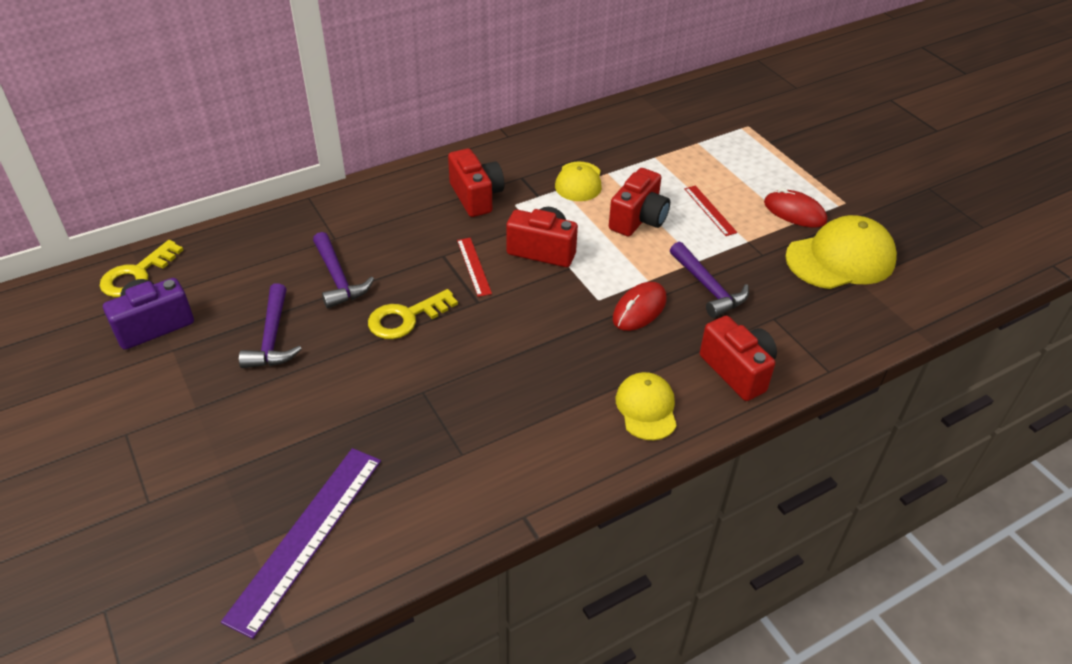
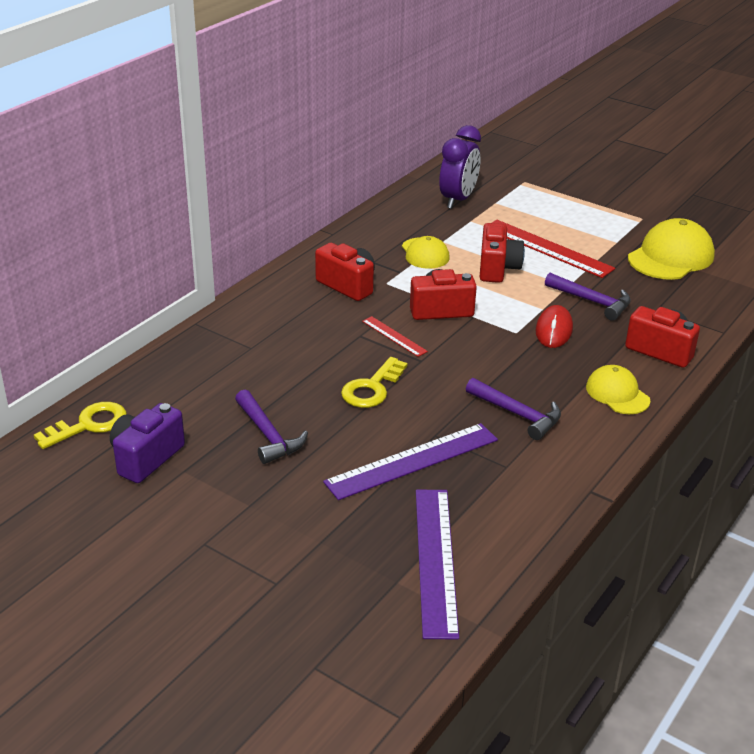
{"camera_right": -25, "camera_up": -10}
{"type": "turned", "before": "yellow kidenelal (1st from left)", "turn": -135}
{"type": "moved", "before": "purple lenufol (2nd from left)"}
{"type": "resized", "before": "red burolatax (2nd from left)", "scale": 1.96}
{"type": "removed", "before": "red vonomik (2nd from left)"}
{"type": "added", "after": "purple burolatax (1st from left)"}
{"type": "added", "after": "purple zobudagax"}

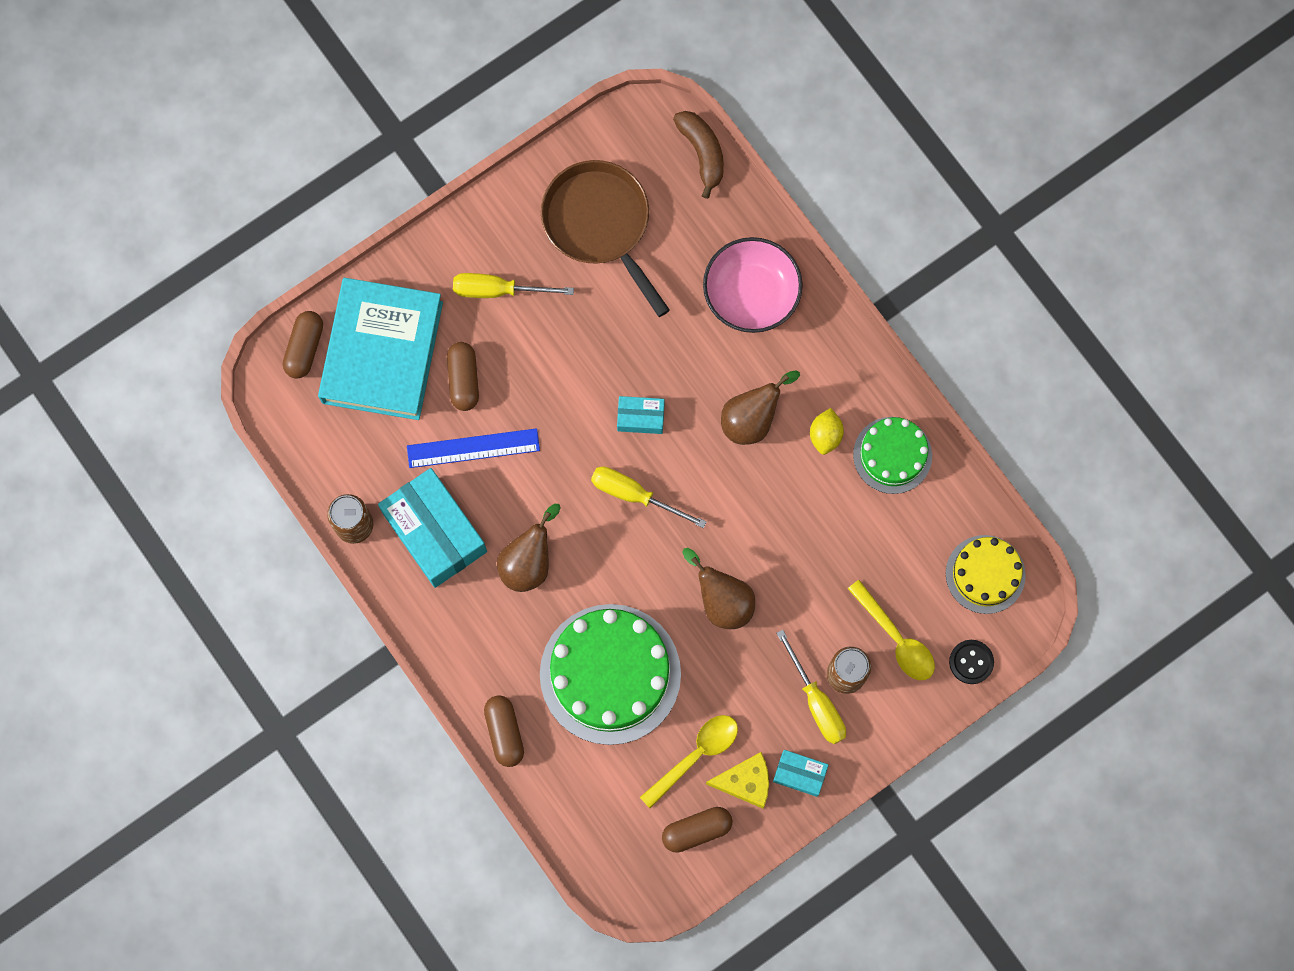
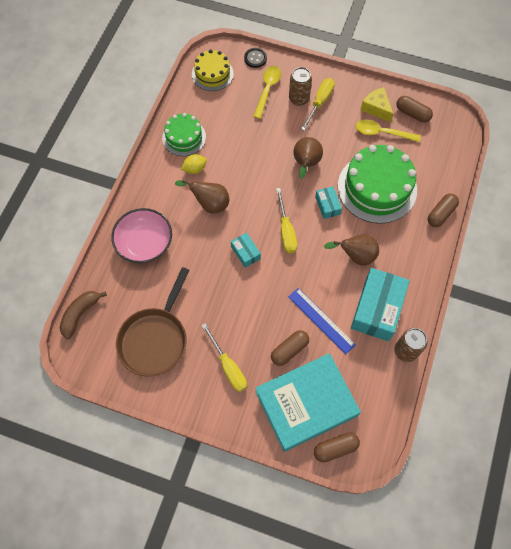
{"camera_right": -125, "camera_up": -10}
{"type": "moved", "before": "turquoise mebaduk (3rd from left in the first image)", "after": "turquoise mebaduk (2nd from left)"}

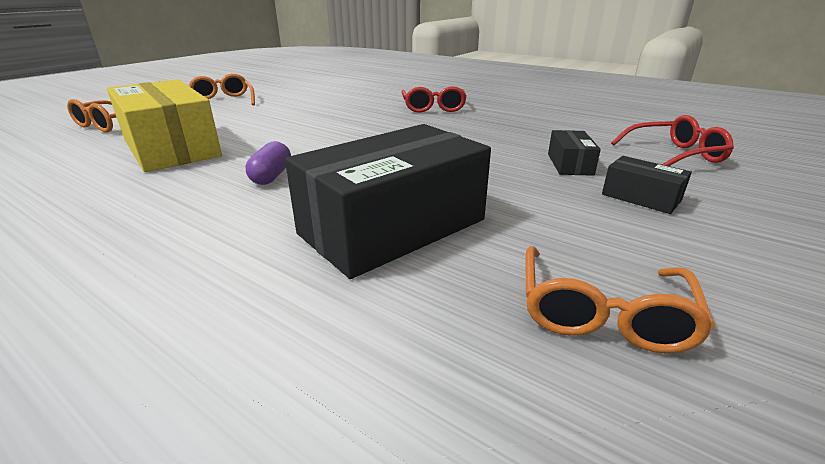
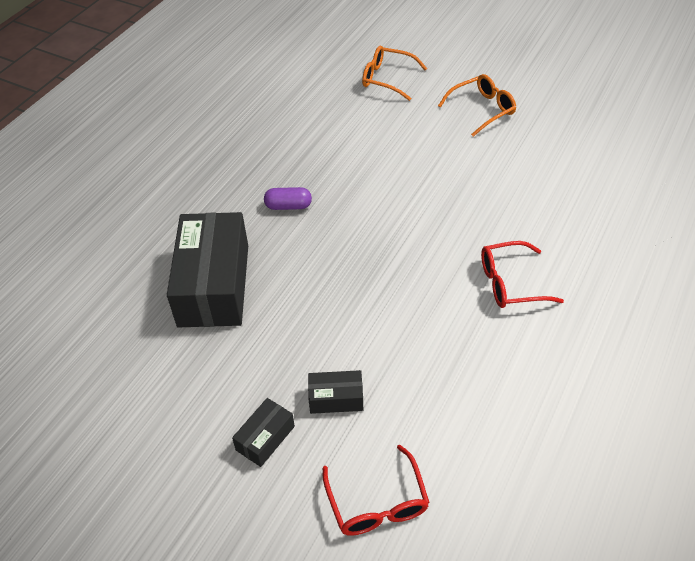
{"camera_right": 85, "camera_up": 20}
{"type": "removed", "before": "yellow mebaduk"}
{"type": "turned", "before": "black mebaduk (1st from left)", "turn": 45}
{"type": "removed", "before": "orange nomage (3rd from left)"}

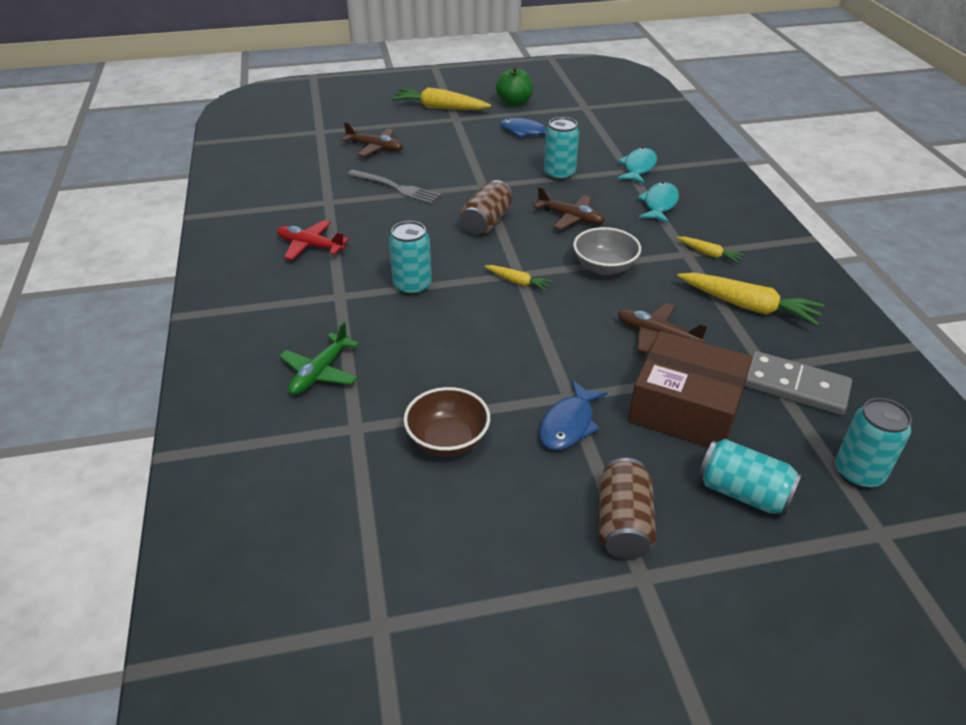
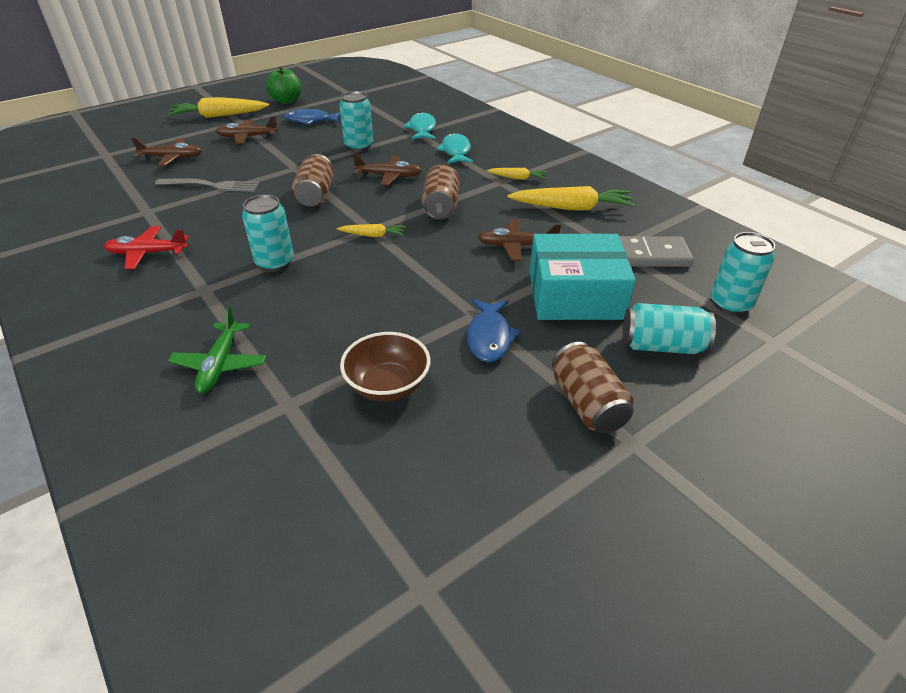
{"camera_right": -25, "camera_up": 0}
{"type": "replaced", "before": "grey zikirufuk", "after": "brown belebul (2nd from left)"}
{"type": "recoloured", "before": "brown mebaduk", "after": "turquoise mebaduk"}
{"type": "added", "after": "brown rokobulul (2nd from left)"}

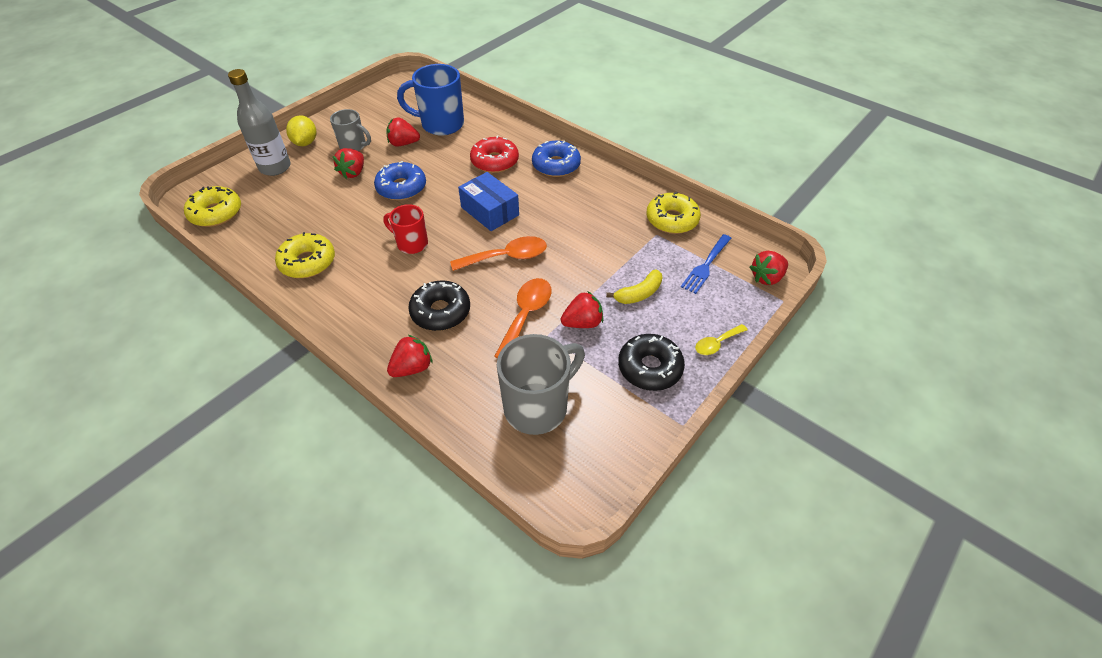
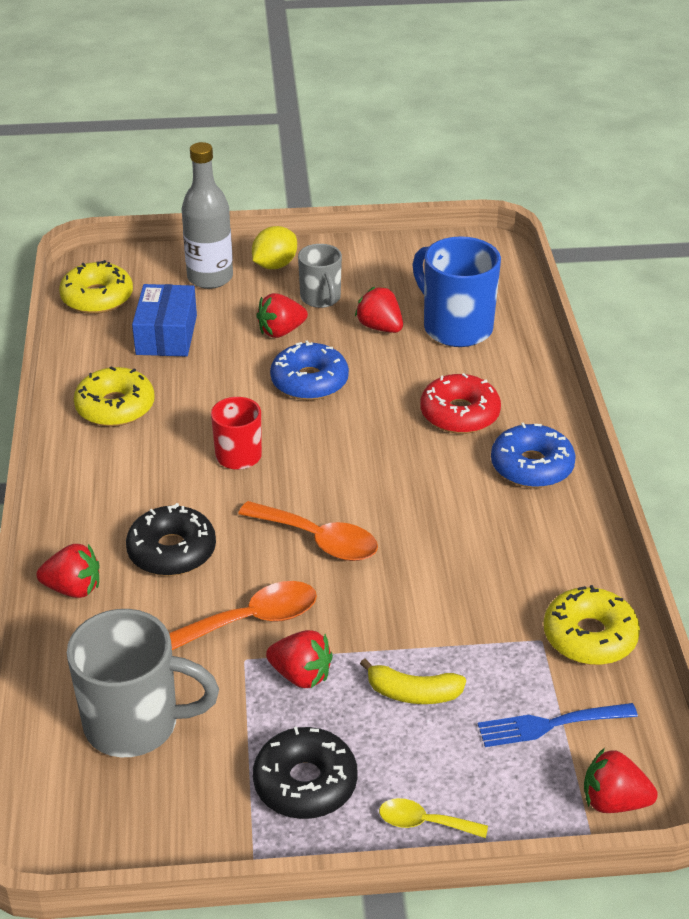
{"camera_right": 45, "camera_up": -10}
{"type": "moved", "before": "blue mebaduk"}

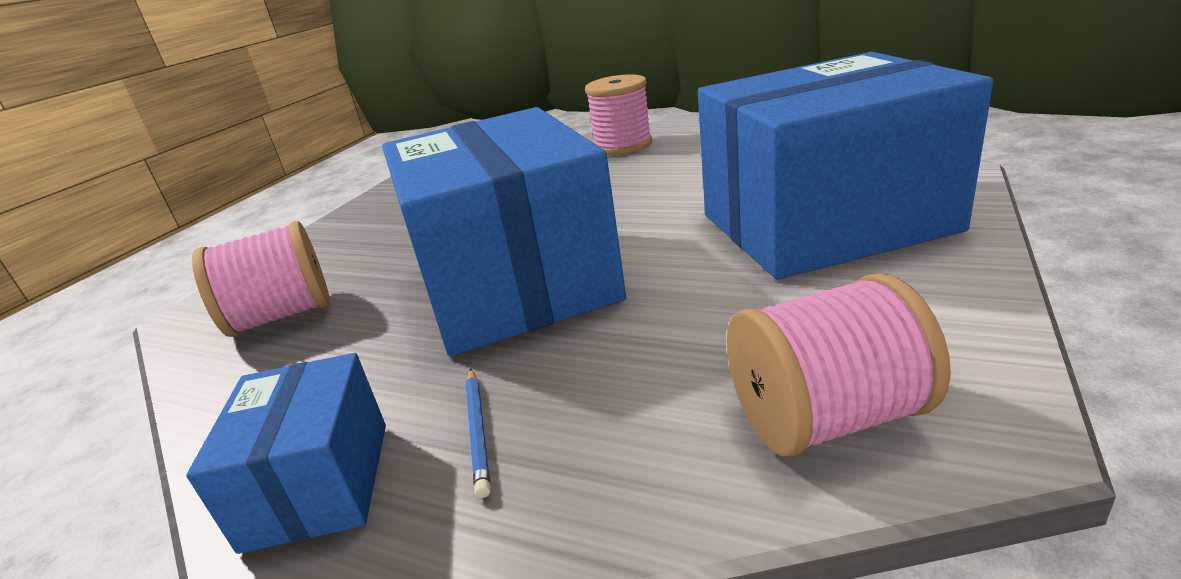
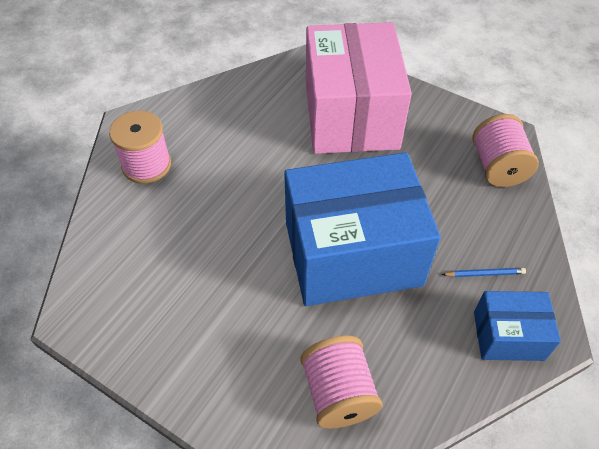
{"camera_right": -85, "camera_up": 25}
{"type": "recoloured", "before": "blue mebaduk (3rd from left)", "after": "pink mebaduk"}

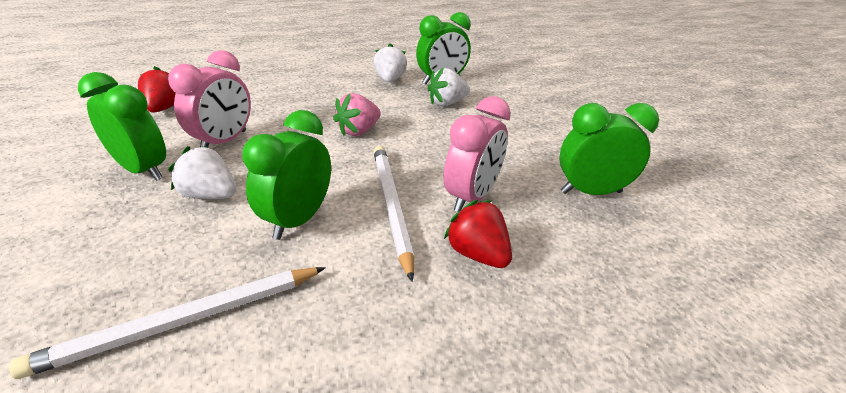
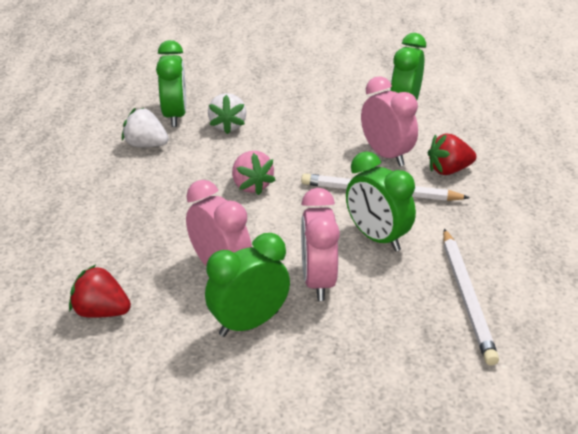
{"camera_right": -65, "camera_up": 0}
{"type": "replaced", "before": "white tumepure (1st from left)", "after": "pink zobudagax (2nd from left)"}

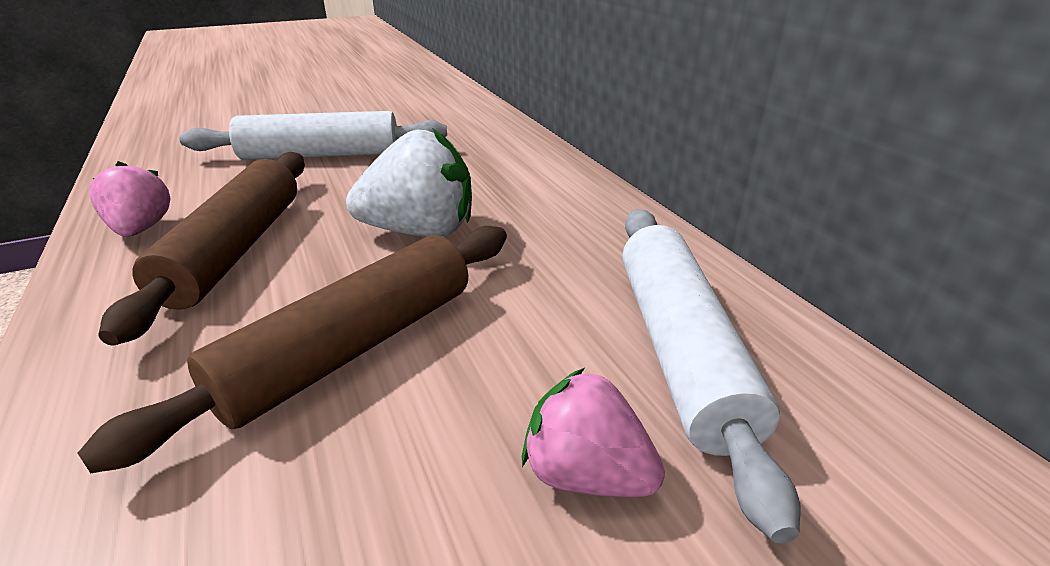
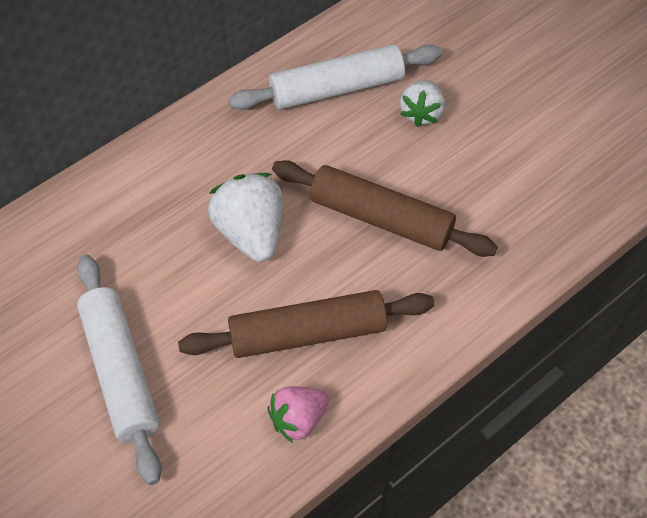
{"camera_right": -105, "camera_up": 25}
{"type": "recoloured", "before": "pink tumepure (2nd from left)", "after": "white tumepure (2nd from left)"}

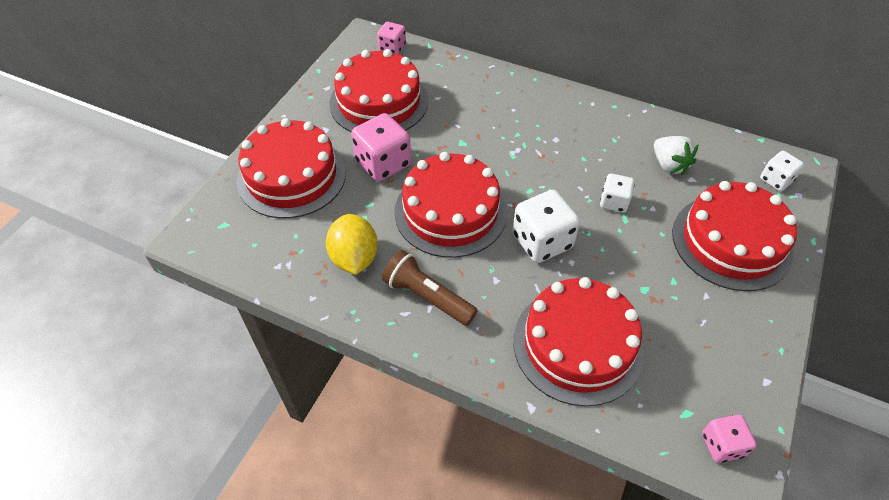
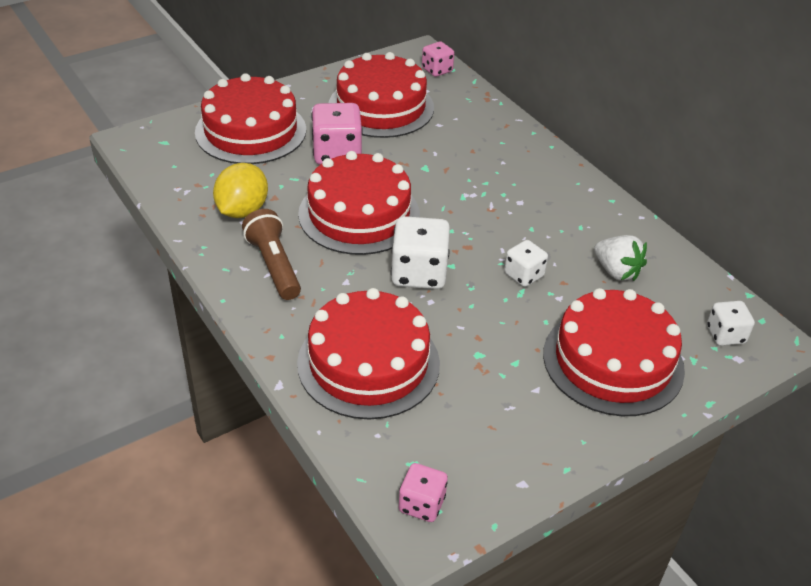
{"camera_right": 30, "camera_up": -10}
{"type": "turned", "before": "white tumepure", "turn": -45}

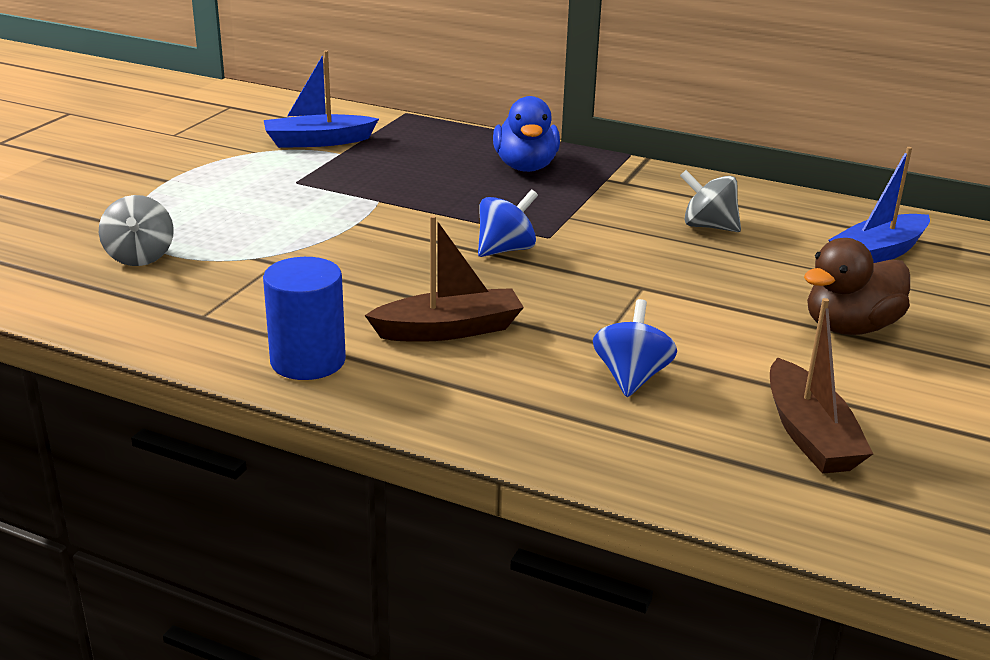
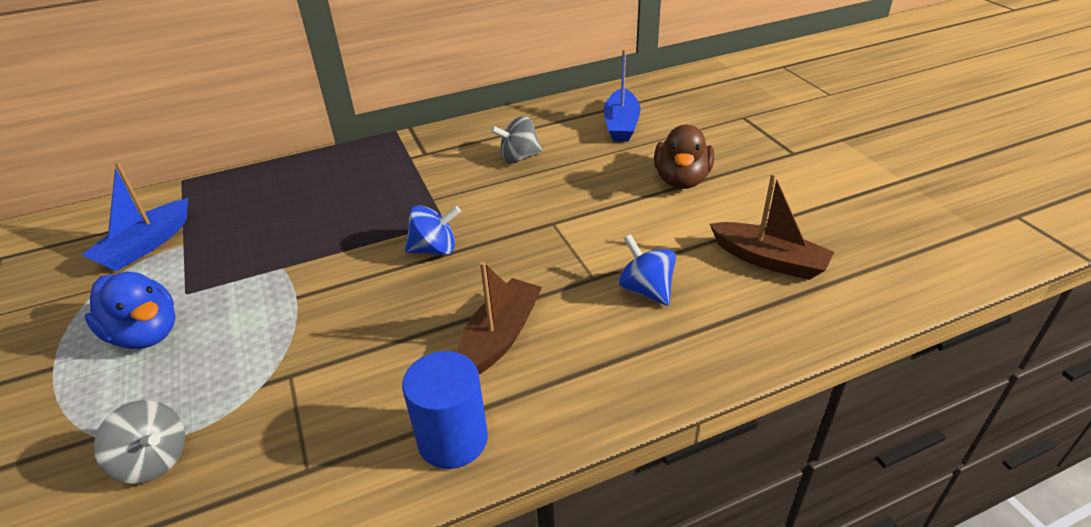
{"camera_right": -45, "camera_up": 10}
{"type": "turned", "before": "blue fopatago (1st from left)", "turn": 75}
{"type": "moved", "before": "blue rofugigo"}

